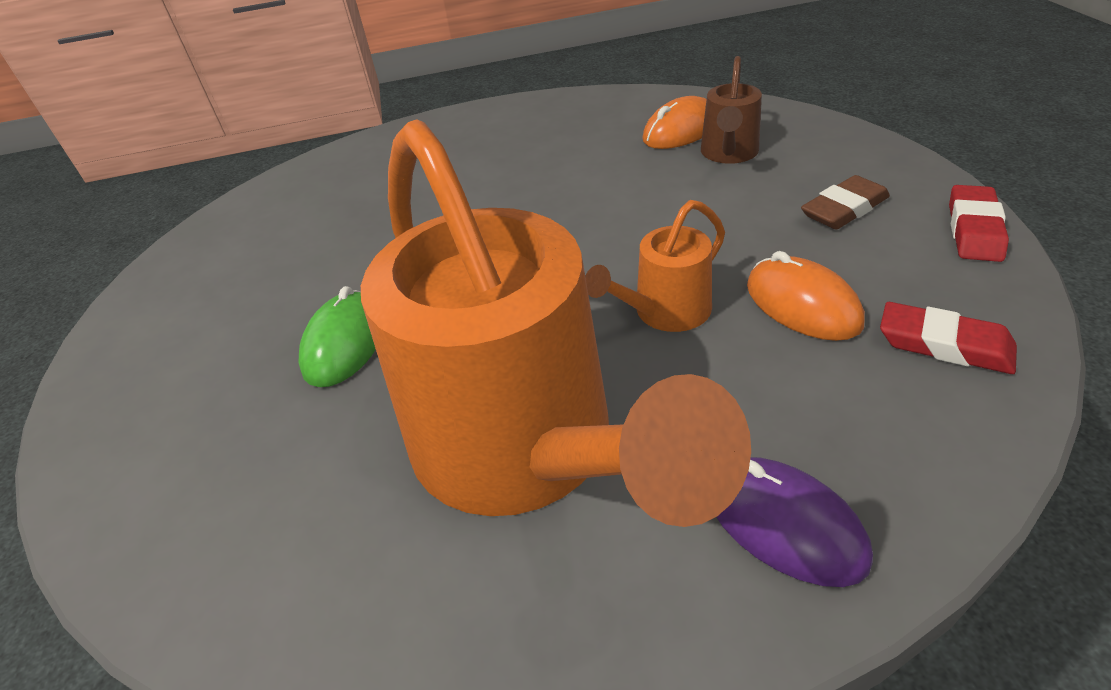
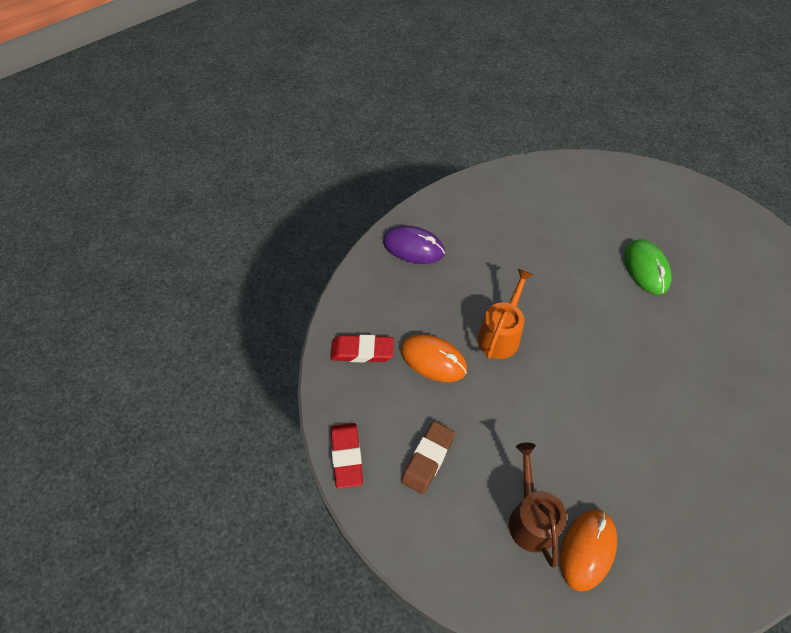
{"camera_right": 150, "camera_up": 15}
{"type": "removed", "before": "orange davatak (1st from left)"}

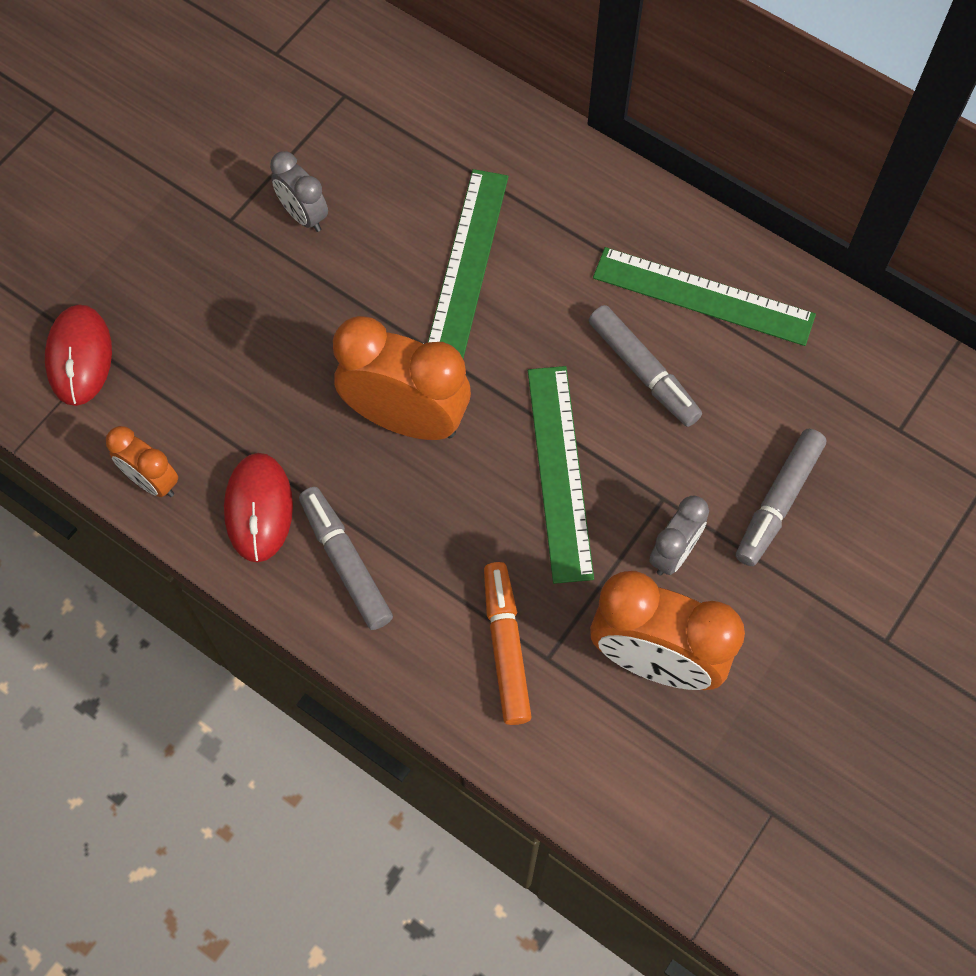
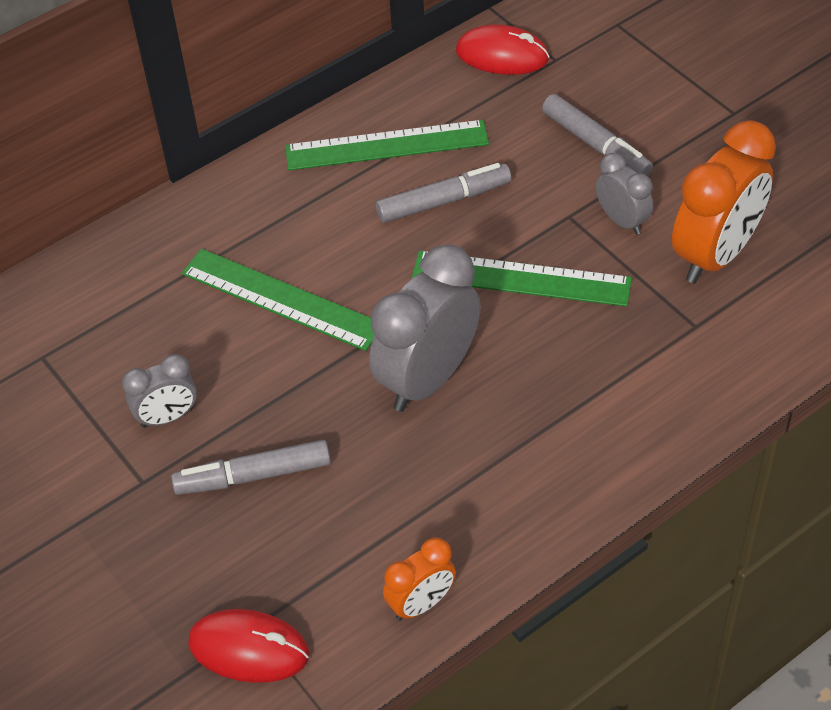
{"camera_right": -70, "camera_up": -15}
{"type": "moved", "before": "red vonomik (2nd from left)"}
{"type": "moved", "before": "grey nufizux (1st from left)"}
{"type": "recoloured", "before": "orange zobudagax (2nd from left)", "after": "grey zobudagax (2nd from left)"}
{"type": "removed", "before": "orange nufizux"}
{"type": "turned", "before": "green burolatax (3rd from left in the first image)", "turn": 45}

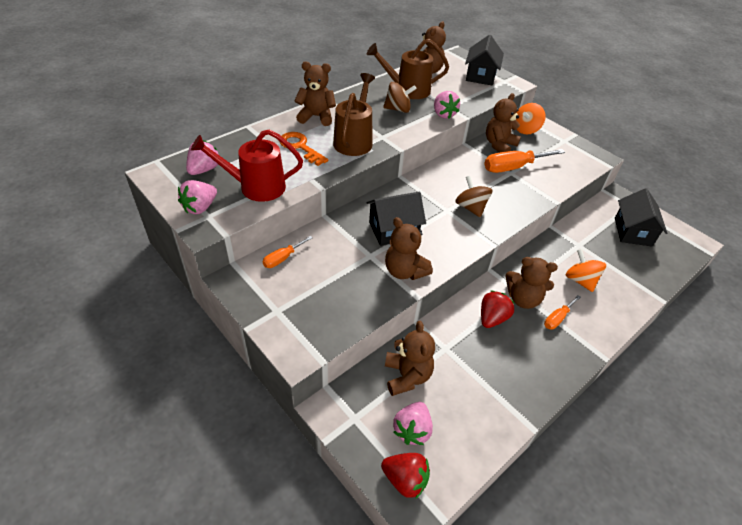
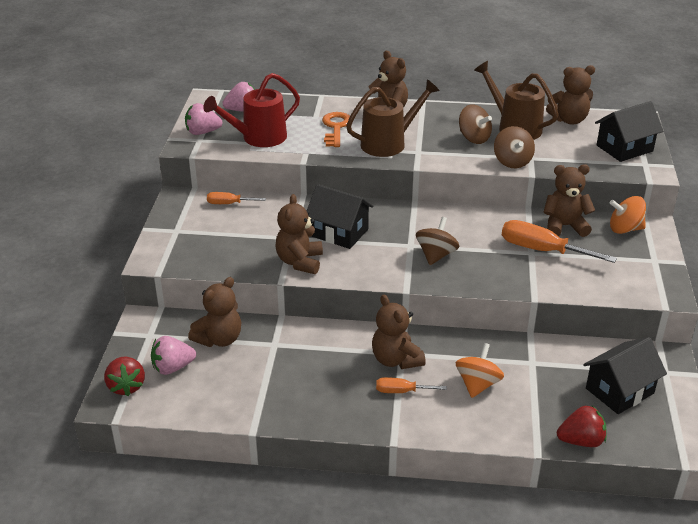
{"camera_right": 50, "camera_up": -10}
{"type": "turned", "before": "red davatak", "turn": -75}
{"type": "replaced", "before": "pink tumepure (4th from left)", "after": "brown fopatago (3rd from left)"}
{"type": "moved", "before": "red tumepure (2nd from left)"}

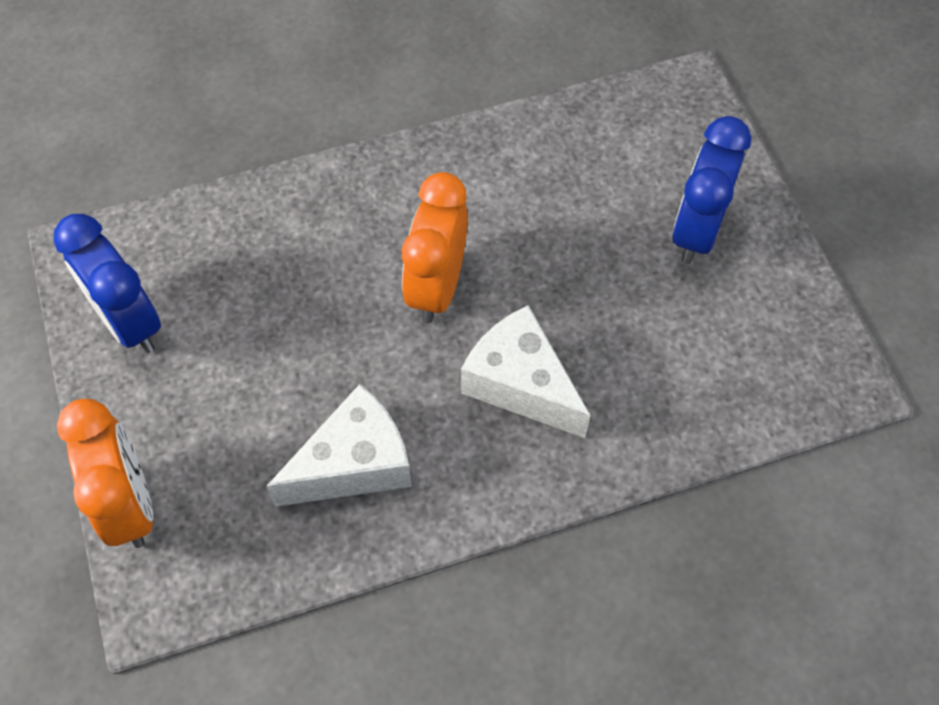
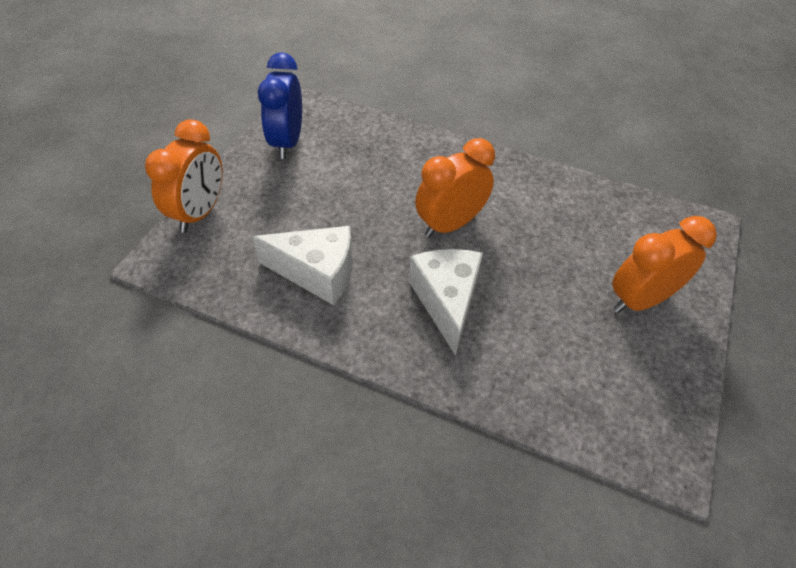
{"camera_right": 40, "camera_up": -10}
{"type": "recoloured", "before": "blue zobudagax (2nd from left)", "after": "orange zobudagax (3rd from left)"}

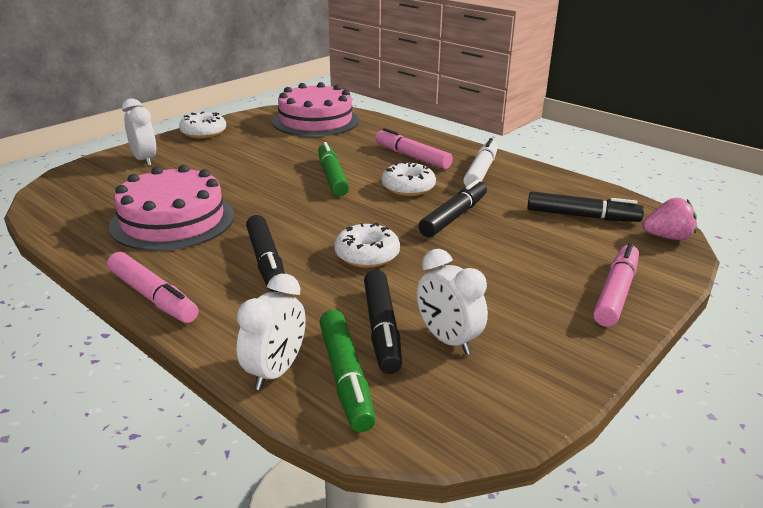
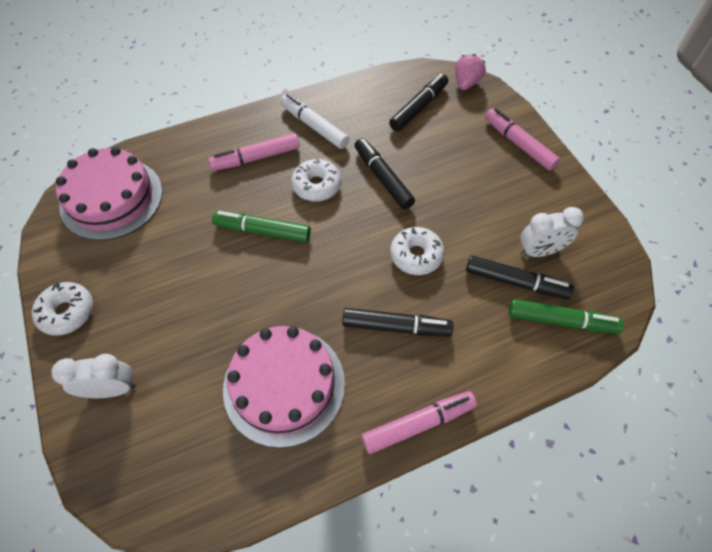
{"camera_right": -65, "camera_up": 30}
{"type": "removed", "before": "white zobudagax (2nd from left)"}

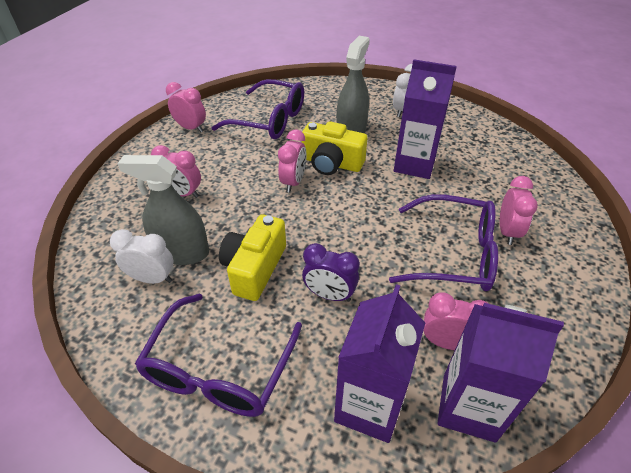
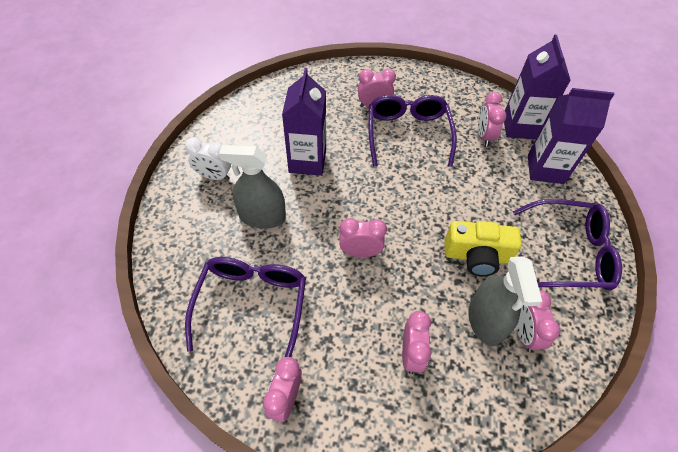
{"camera_right": -105, "camera_up": 10}
{"type": "recoloured", "before": "white zobudagax (1st from left)", "after": "pink zobudagax (6th from left)"}
{"type": "removed", "before": "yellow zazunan (2nd from left)"}
{"type": "removed", "before": "purple zobudagax"}

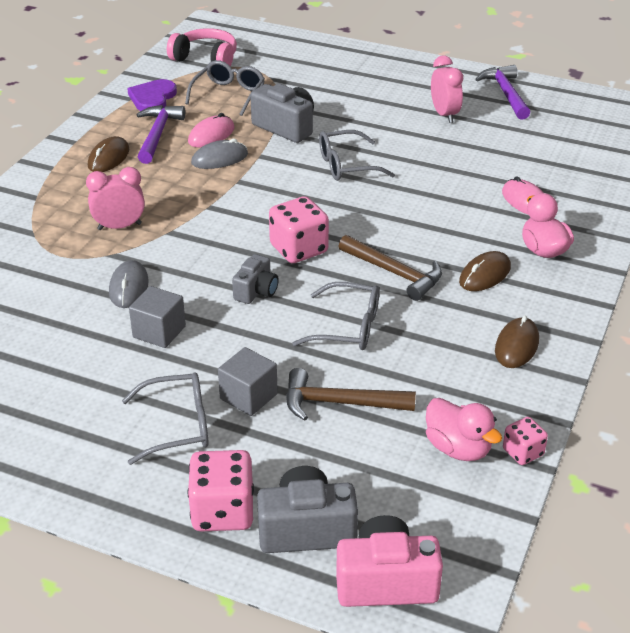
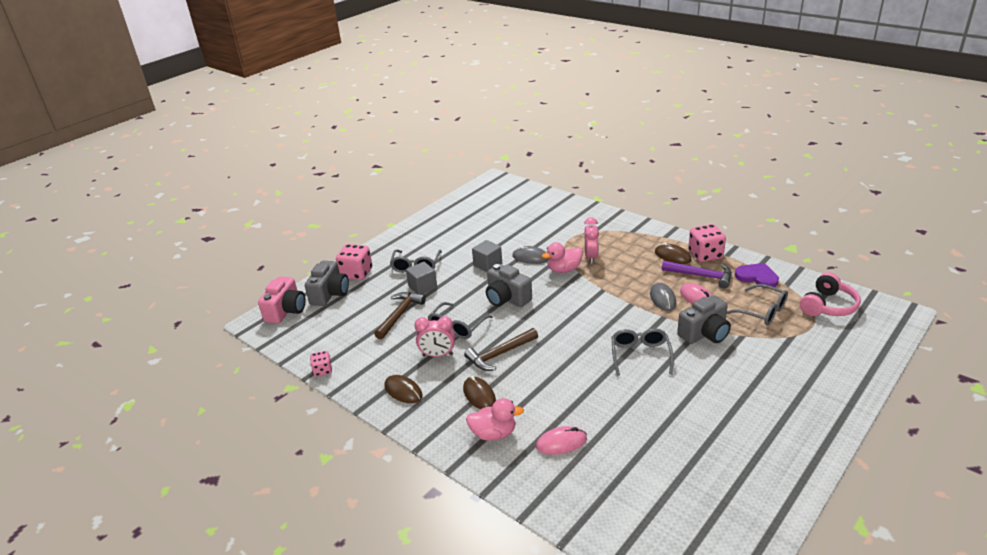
{"camera_right": 110, "camera_up": -5}
{"type": "resized", "before": "grey zazunan (1st from left in the first image)", "scale": 1.61}
{"type": "moved", "before": "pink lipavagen (2nd from left in the first image)", "after": "pink lipavagen (3rd from left)"}
{"type": "moved", "before": "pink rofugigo (1st from left in the first image)", "after": "pink rofugigo (2nd from left)"}
{"type": "moved", "before": "pink zobudagax (2nd from left in the first image)", "after": "pink zobudagax (1st from left)"}
{"type": "removed", "before": "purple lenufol (2nd from left)"}

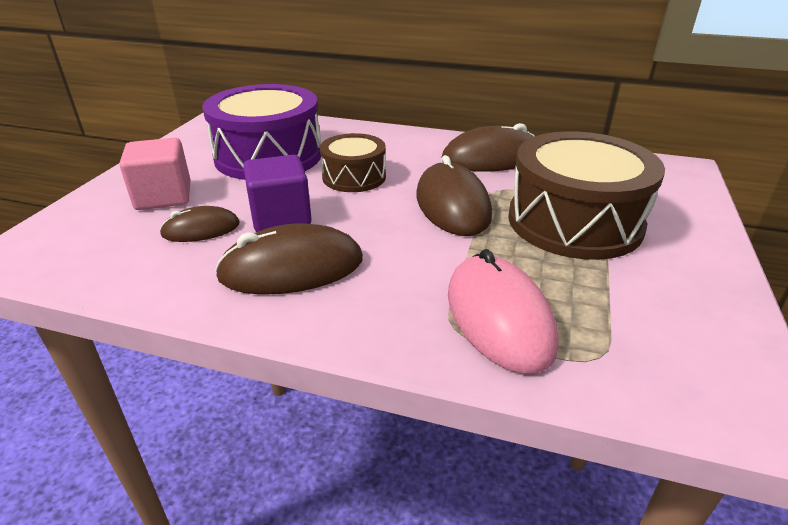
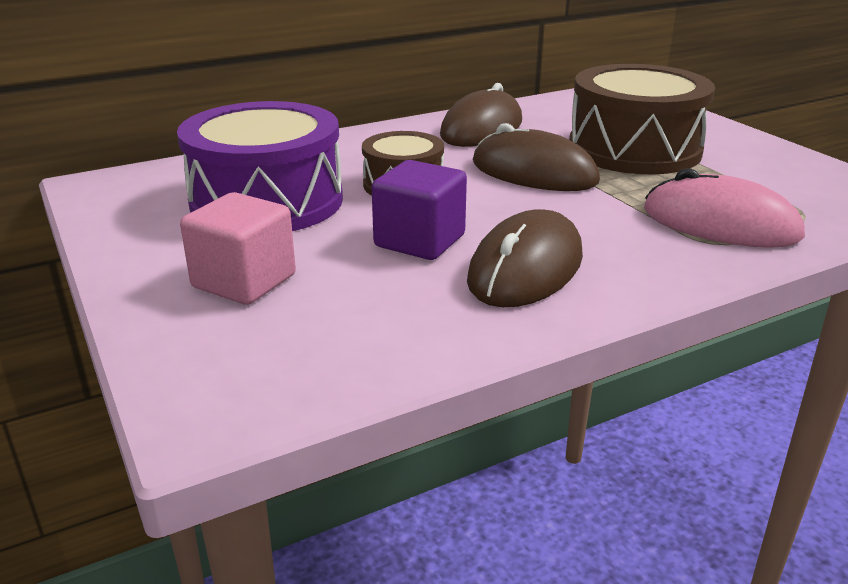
{"camera_right": -45, "camera_up": -5}
{"type": "removed", "before": "brown vonomik (1st from left)"}

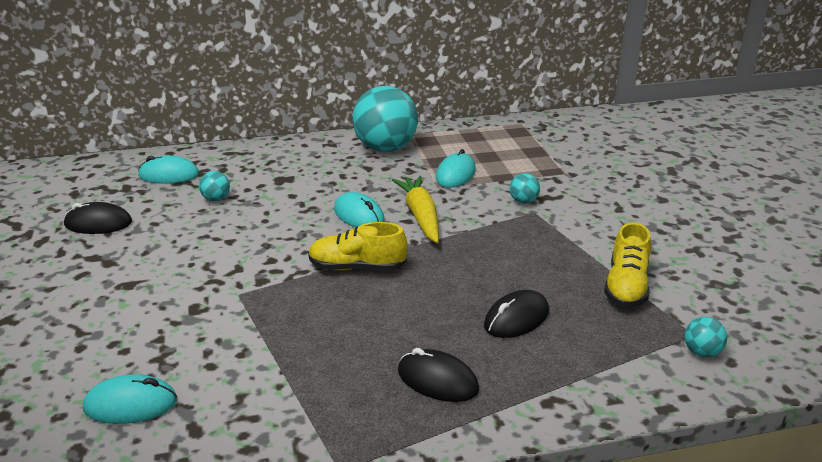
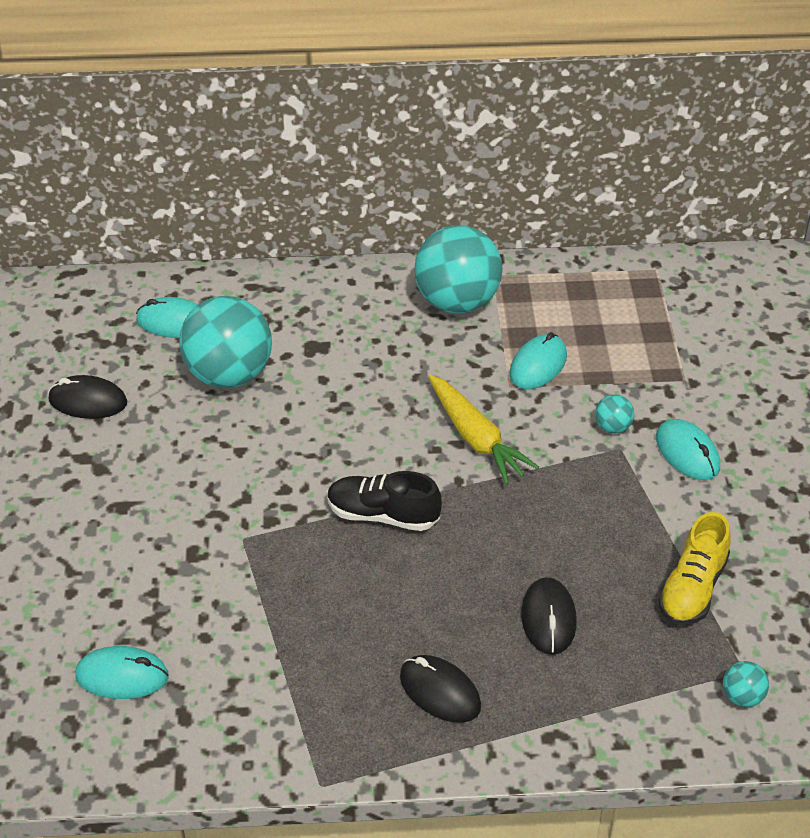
{"camera_right": 10, "camera_up": 15}
{"type": "resized", "before": "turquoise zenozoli (1st from left)", "scale": 2.42}
{"type": "recoloured", "before": "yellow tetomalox (1st from left)", "after": "black tetomalox"}
{"type": "moved", "before": "turquoise vonomik (3rd from left in the first image)", "after": "turquoise vonomik (4th from left)"}
{"type": "turned", "before": "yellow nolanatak", "turn": 150}
{"type": "turned", "before": "black vonomik (3rd from left)", "turn": -60}

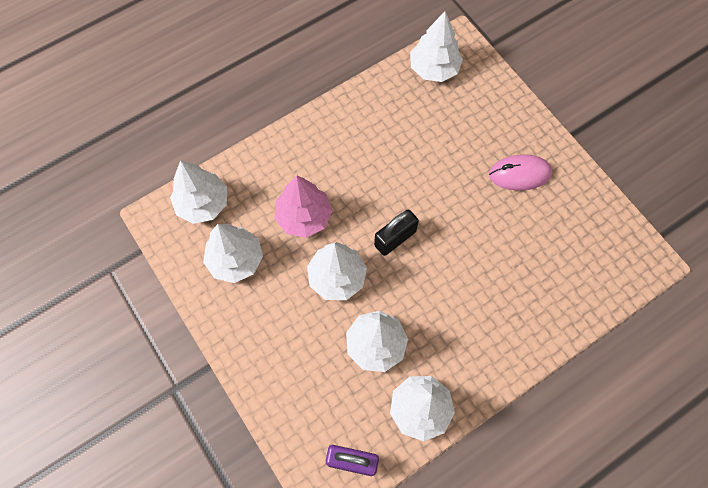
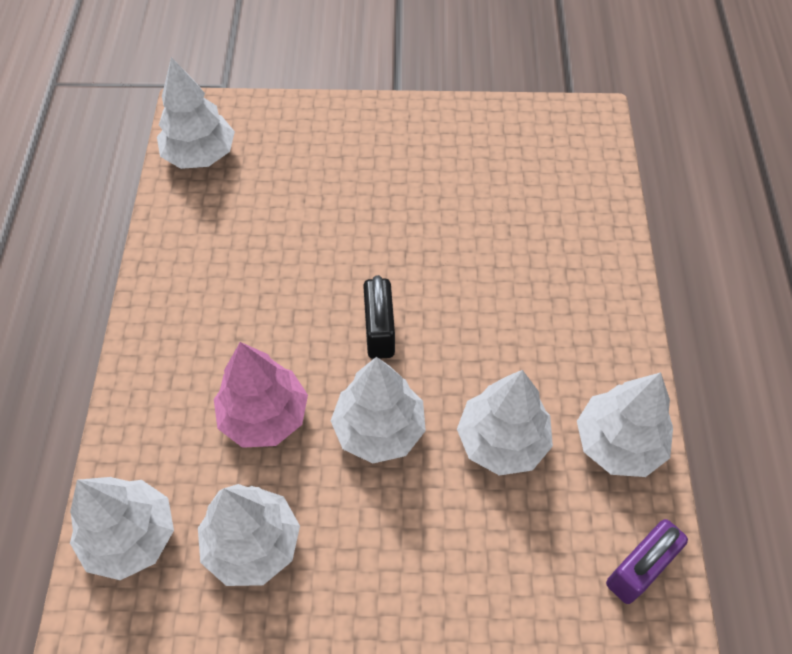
{"camera_right": -55, "camera_up": -10}
{"type": "removed", "before": "pink vonomik"}

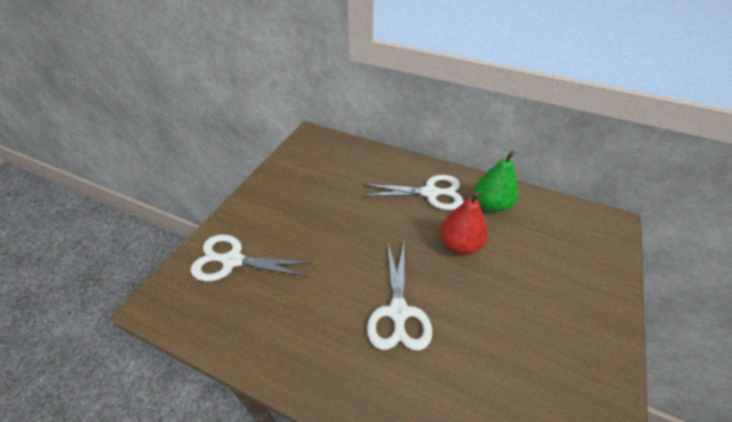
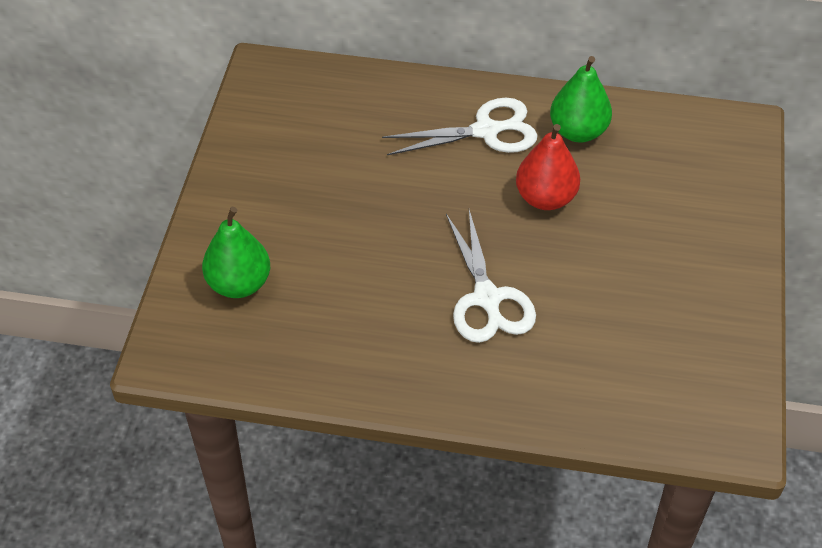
{"camera_right": -15, "camera_up": 5}
{"type": "replaced", "before": "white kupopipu (1st from left)", "after": "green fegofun (1st from left)"}

